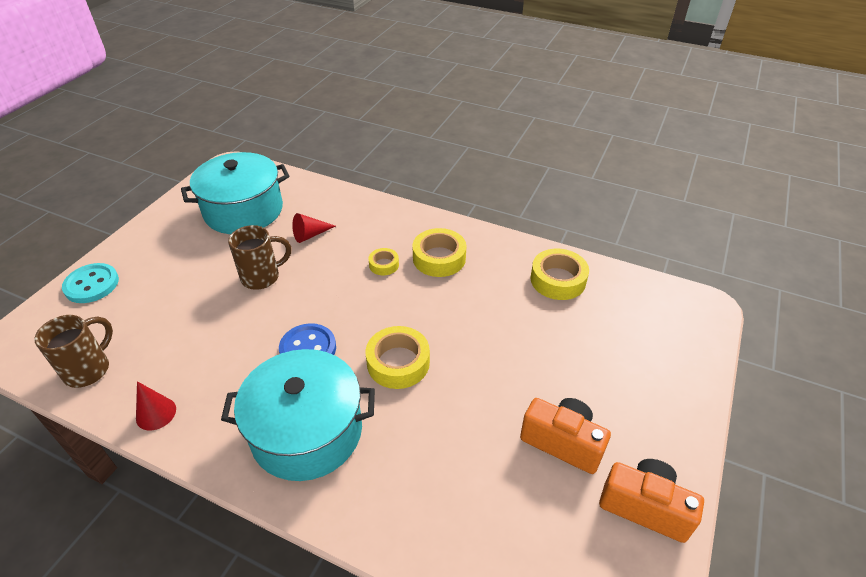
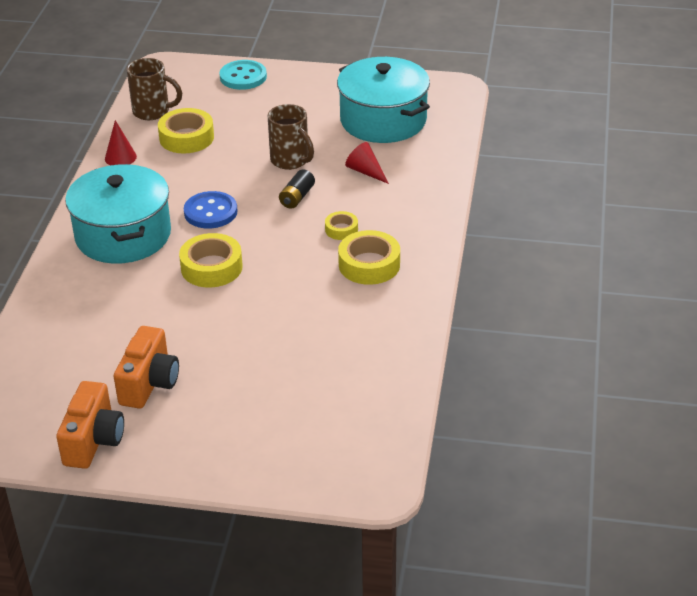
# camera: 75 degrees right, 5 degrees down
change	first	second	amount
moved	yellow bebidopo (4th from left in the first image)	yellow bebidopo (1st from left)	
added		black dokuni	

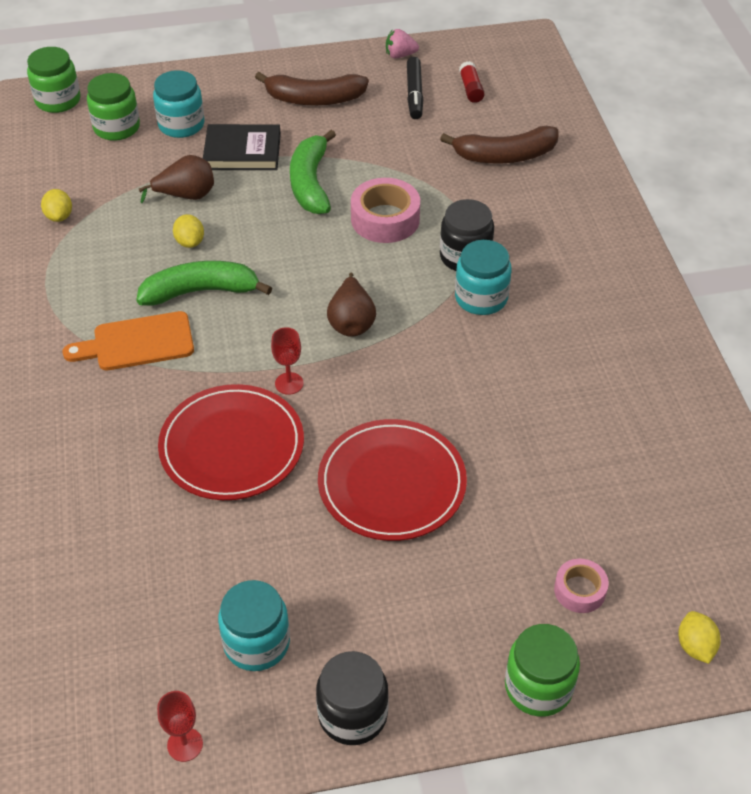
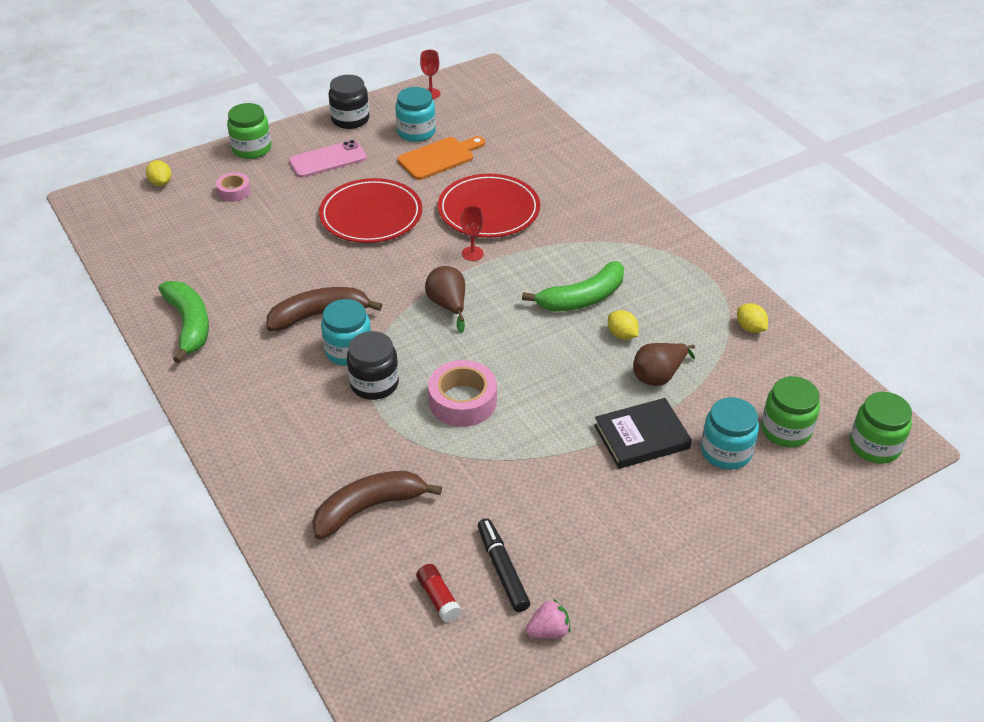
# camera: 160 degrees right, 5 degrees down
change	first	second	amount
moved	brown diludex (1st from left)		
moved	green diludex (2nd from left in the first image)	green diludex (1st from left)	
moved	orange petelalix		
added		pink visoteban	

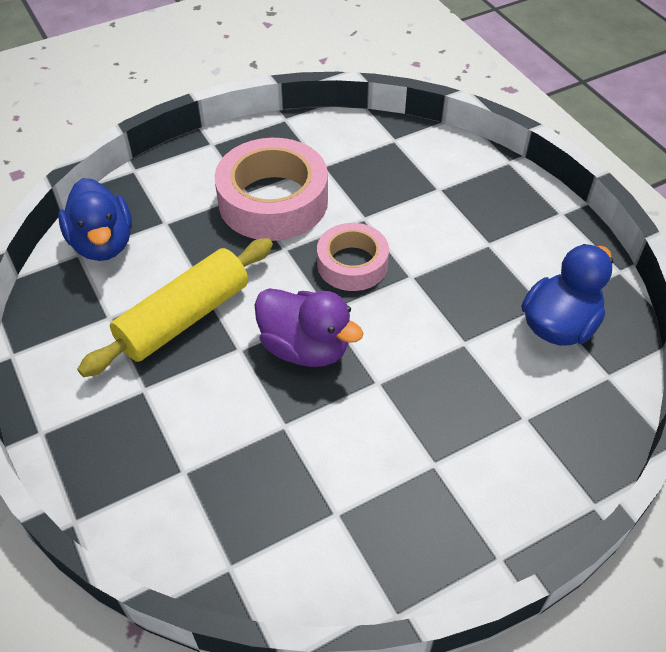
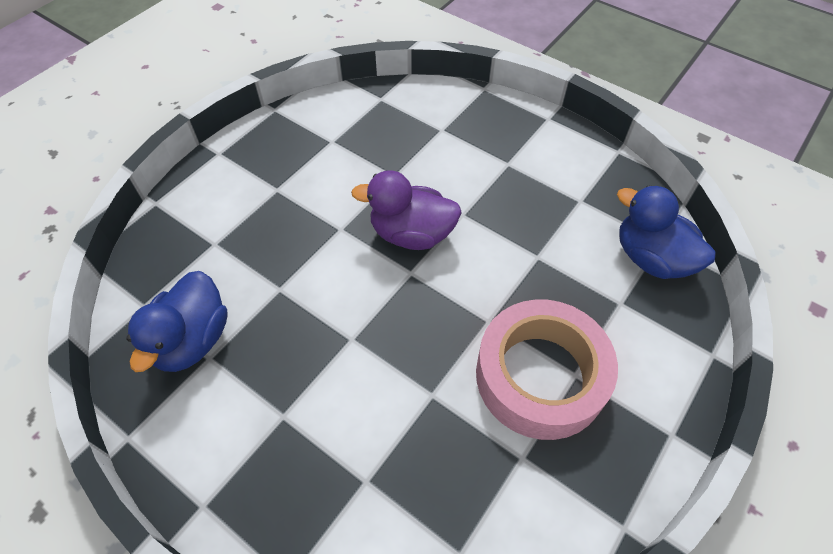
# camera: 155 degrees right, 5 degrees up
change	first	second	amount
removed	pink bebidopo (2nd from left)		
removed	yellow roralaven		

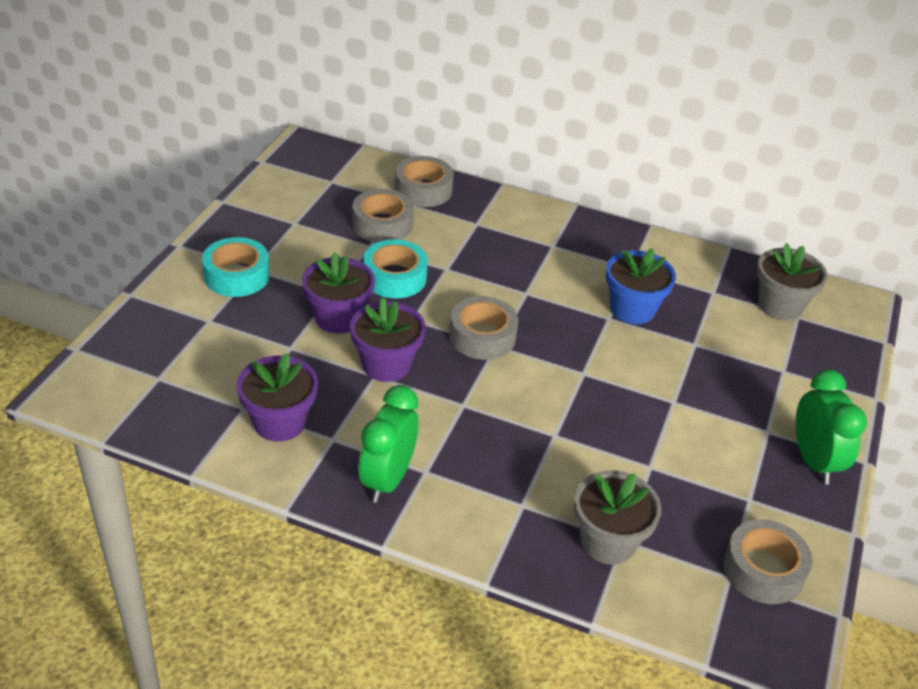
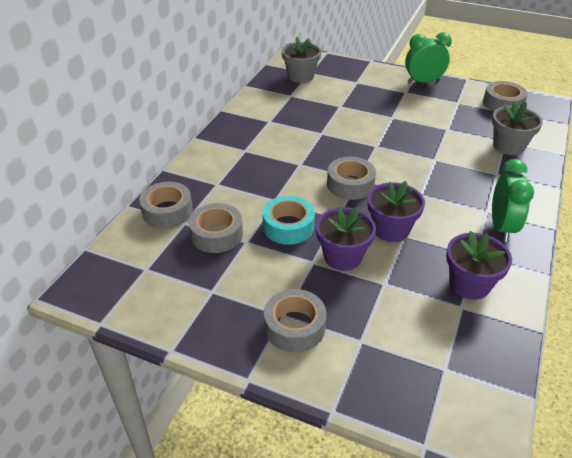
# camera: 85 degrees left, 0 degrees up
change	first	second	amount
recoloured	turquoise bebidopo (1st from left)	grey bebidopo (3rd from left)	
removed	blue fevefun		
turned	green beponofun (1st from left in the first image)	green beponofun (2nd from left)	105 degrees counterclockwise

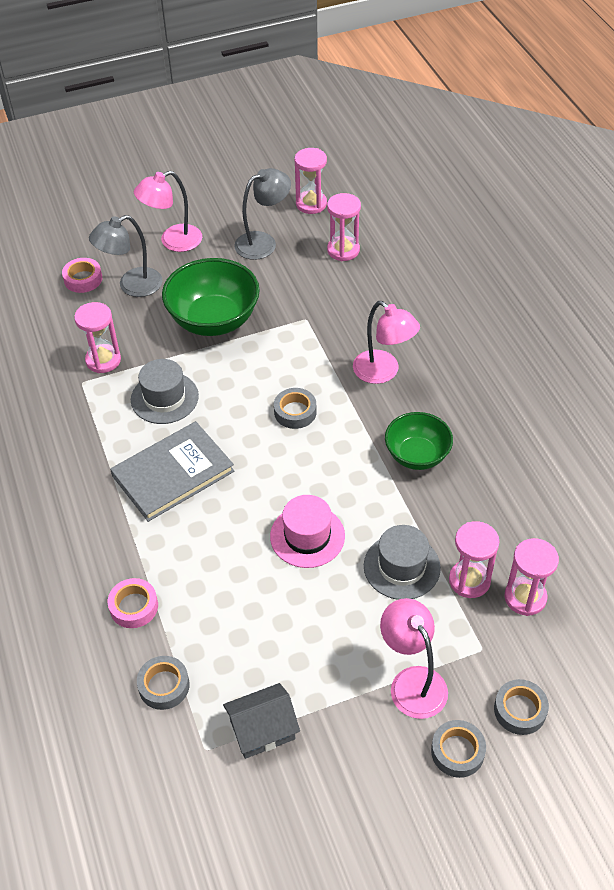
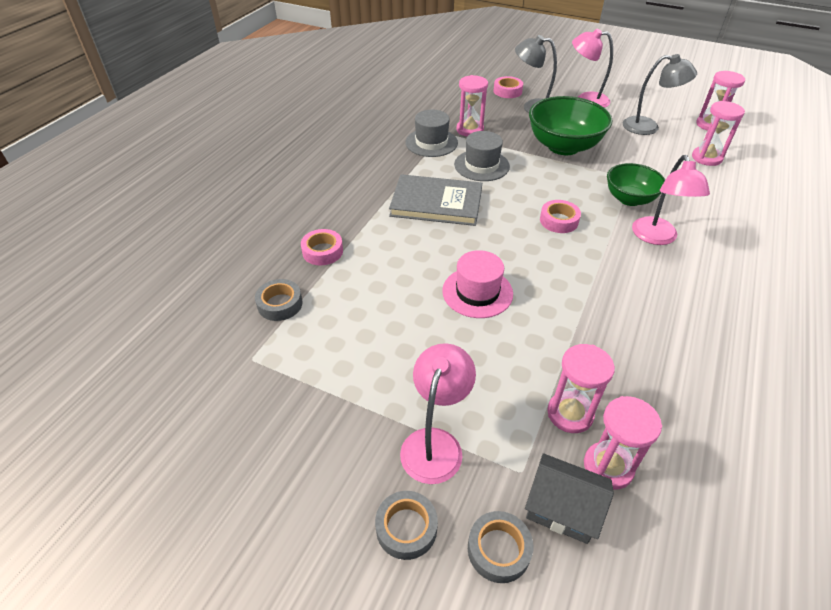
# camera: 45 degrees right, 5 degrees down
change	first	second	amount
recoloured	grey bebidopo (2nd from left)	pink bebidopo (3rd from left)	
moved	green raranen (2nd from left)		
moved	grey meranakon (2nd from left in the first image)	grey meranakon (1st from left)	
moved	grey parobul		

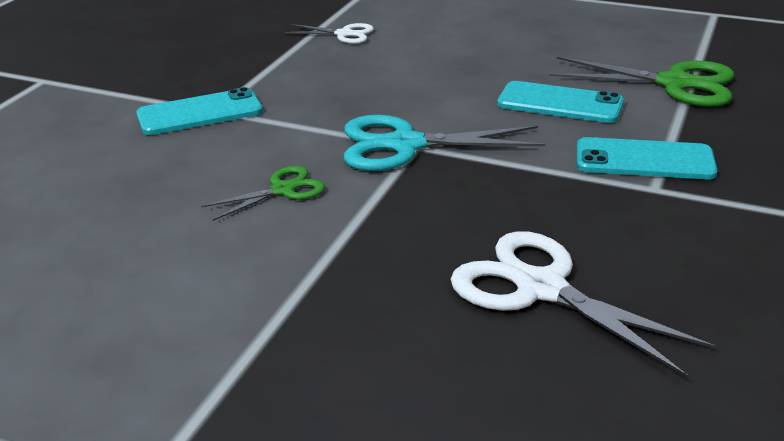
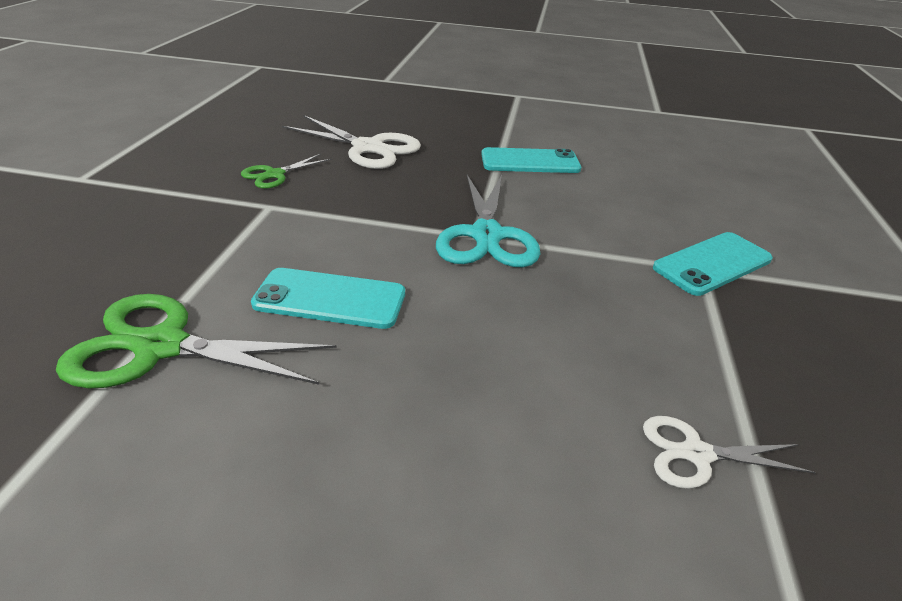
# camera: 165 degrees right, 5 degrees up
change	first	second	amount
turned	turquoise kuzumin		105 degrees clockwise
moved	turquoise visoteban (3rd from left in the first image)	turquoise visoteban (2nd from left)	
moved	green kuzumin (1st from left in the first image)	green kuzumin (2nd from left)	

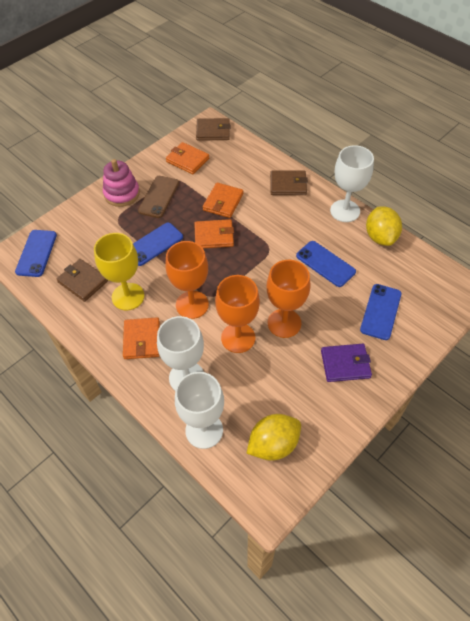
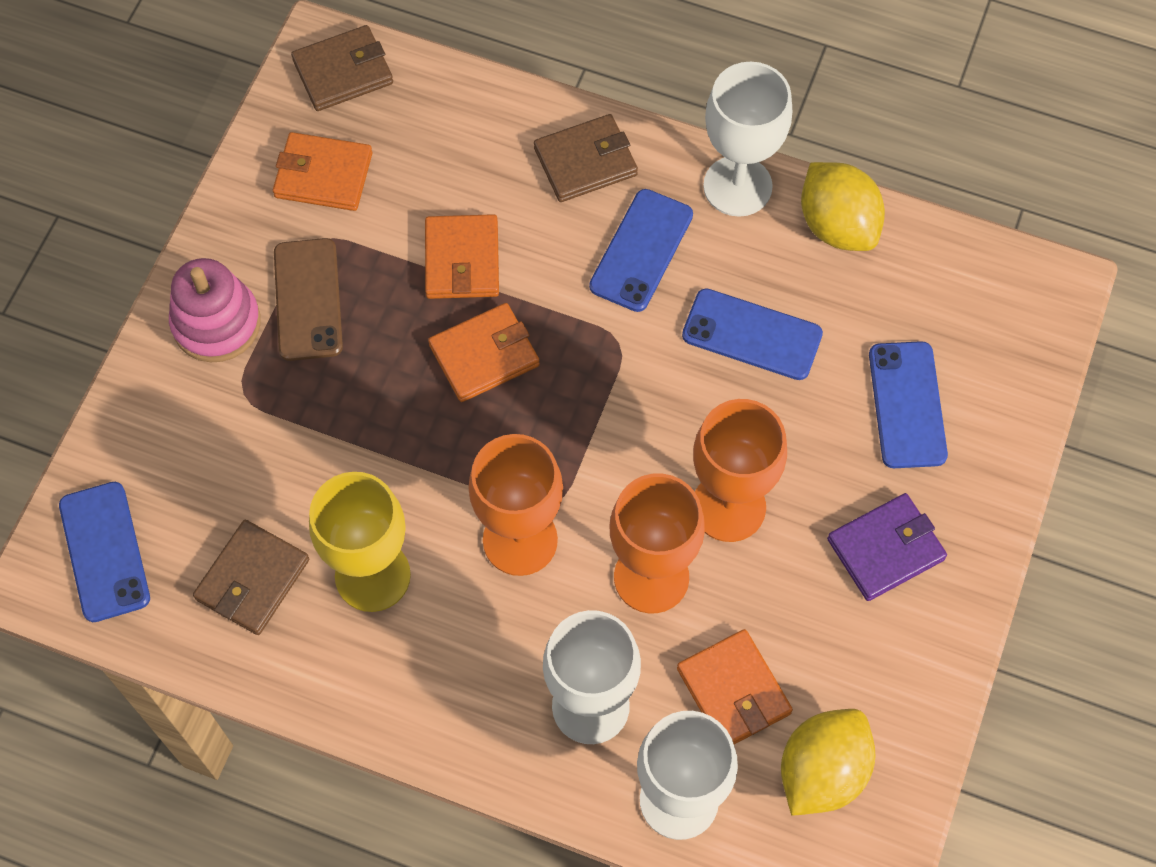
# camera: 25 degrees left, 10 degrees up
change	first	second	amount
moved	blue visoteban (2nd from left)		
turned	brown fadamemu (1st from left)		75 degrees counterclockwise
moved	orange fadamemu (1st from left in the first image)	orange fadamemu (4th from left)	

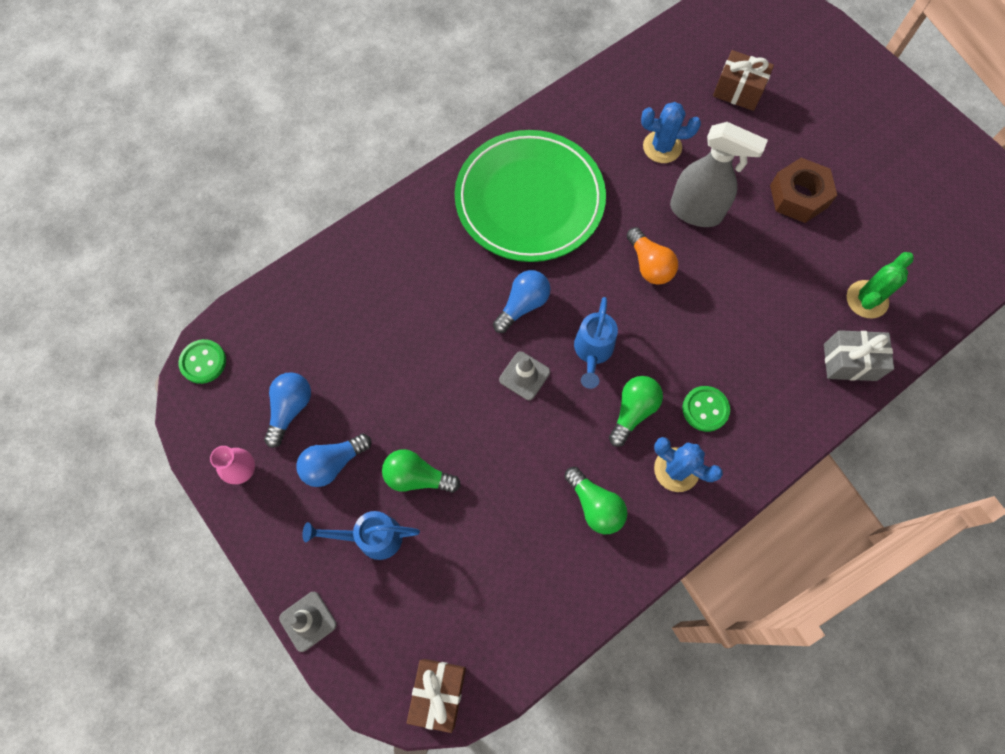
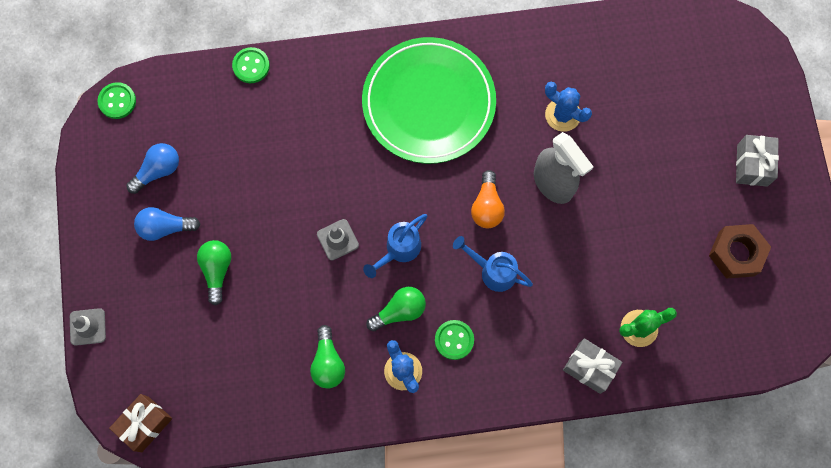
# camera: 30 degrees right, 5 degrees up
change	first	second	amount
removed	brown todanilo (2nd from left)		
moved	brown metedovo		
removed	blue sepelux (3rd from left)		
removed	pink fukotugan		
turned	green sepelux (1st from left)		45 degrees clockwise
moved	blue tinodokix (1st from left in the first image)	blue tinodokix (2nd from left)	
added		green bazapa (2nd from left)	
added		grey todanilo (2nd from left)	

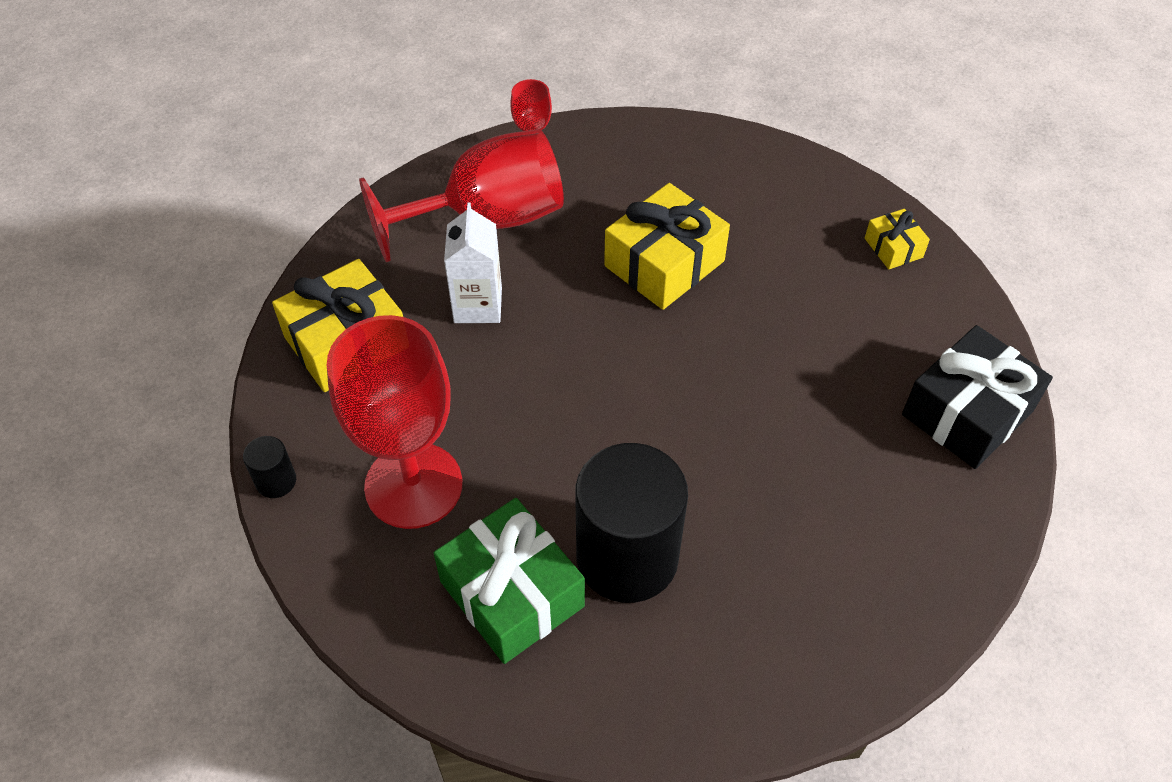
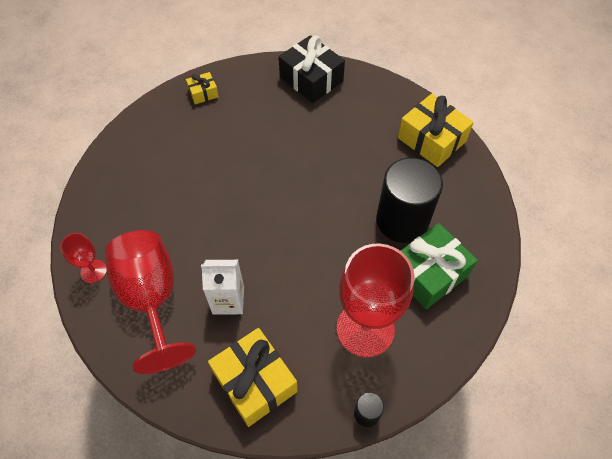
# camera: 90 degrees left, 5 degrees up
change	first	second	amount
moved	yellow todanilo (2nd from left in the first image)	yellow todanilo (3rd from left)	

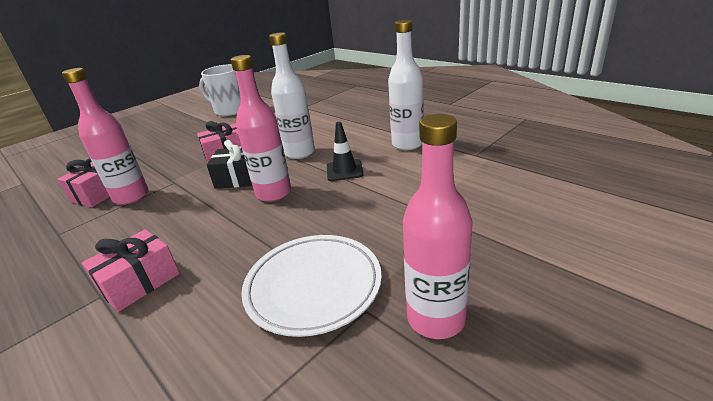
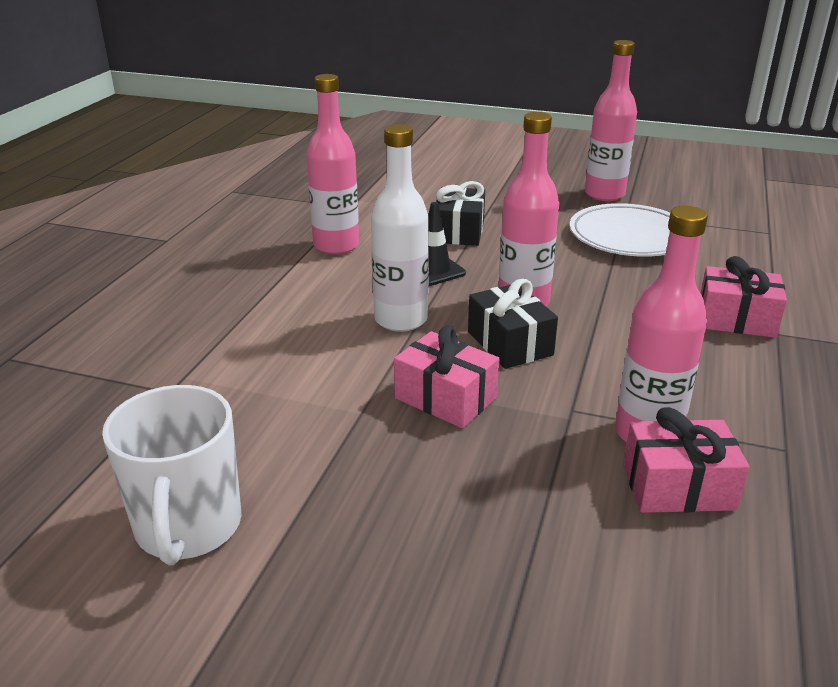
# camera: 120 degrees left, 0 degrees up
change	first	second	amount
recoloured	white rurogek (2nd from left)	pink rurogek (1st from left)	
added		black todanilo (1st from left)	

